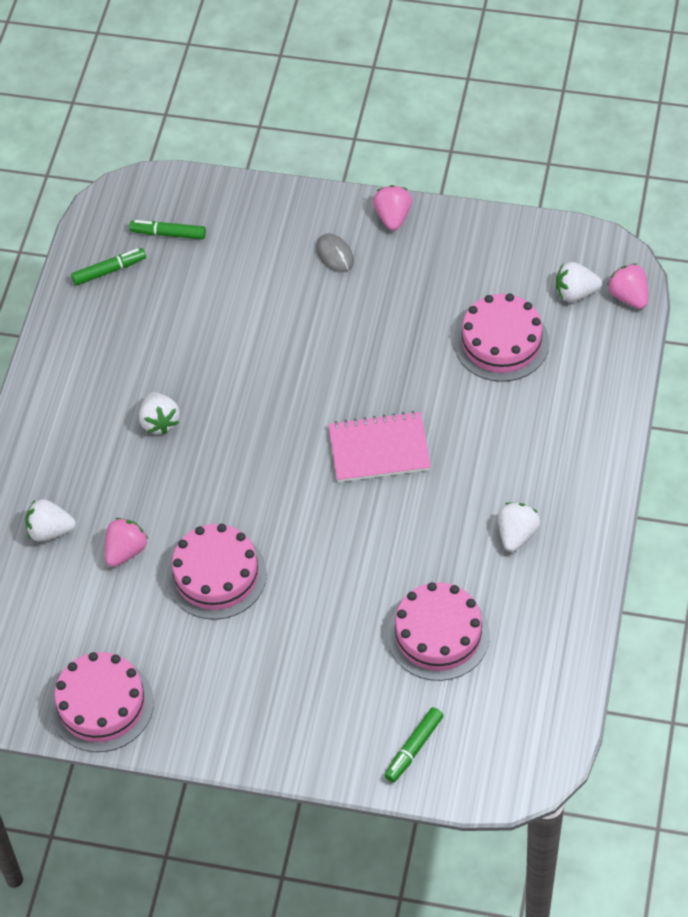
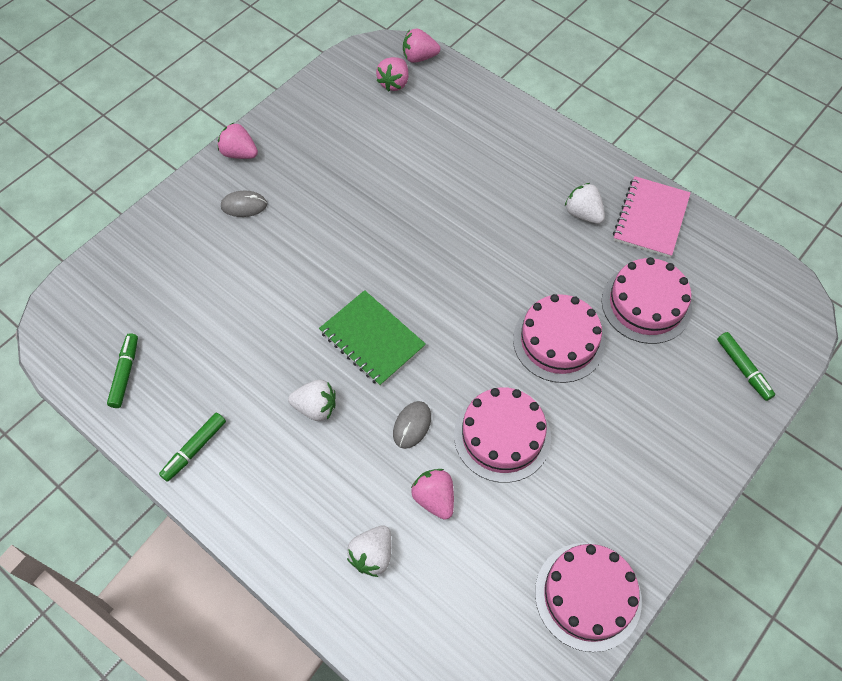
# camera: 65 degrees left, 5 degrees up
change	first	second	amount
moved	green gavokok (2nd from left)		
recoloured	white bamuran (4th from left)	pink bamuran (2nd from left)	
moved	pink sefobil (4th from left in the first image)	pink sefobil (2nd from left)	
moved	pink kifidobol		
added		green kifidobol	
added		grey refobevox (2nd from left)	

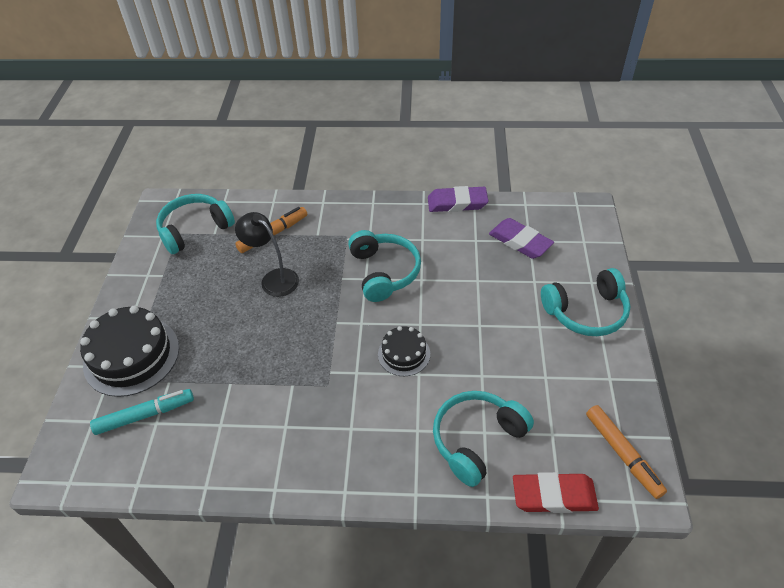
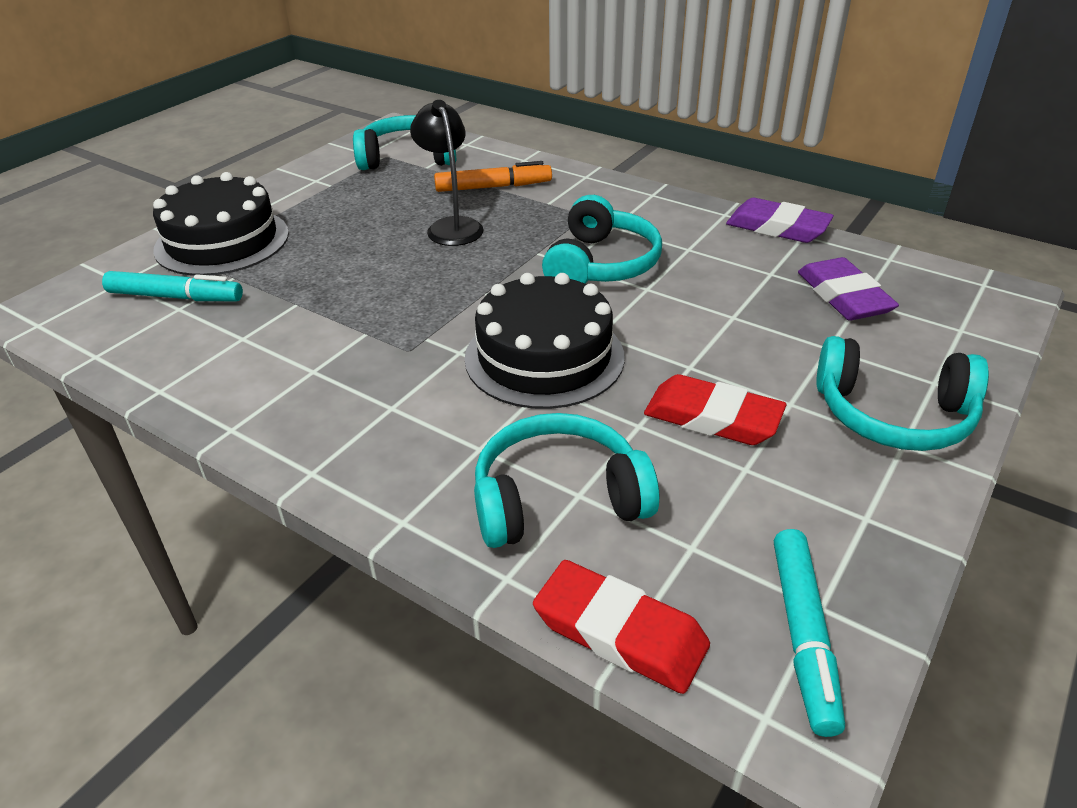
# camera: 30 degrees right, 10 degrees down
change	first	second	amount
resized	black sefobil (2nd from left)		x1.81
recoloured	orange gavokok (2nd from left)	turquoise gavokok (2nd from left)	
added		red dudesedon (2nd from left)	

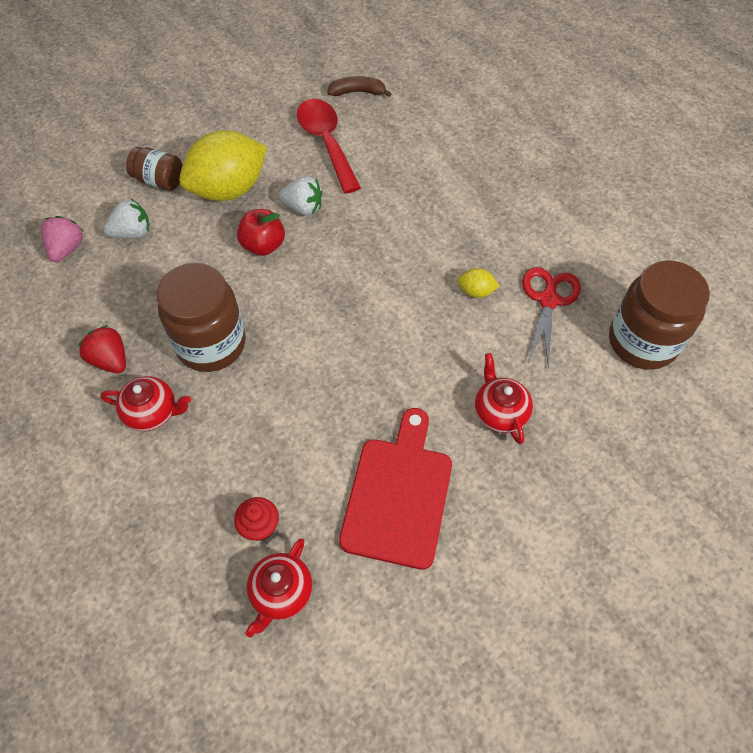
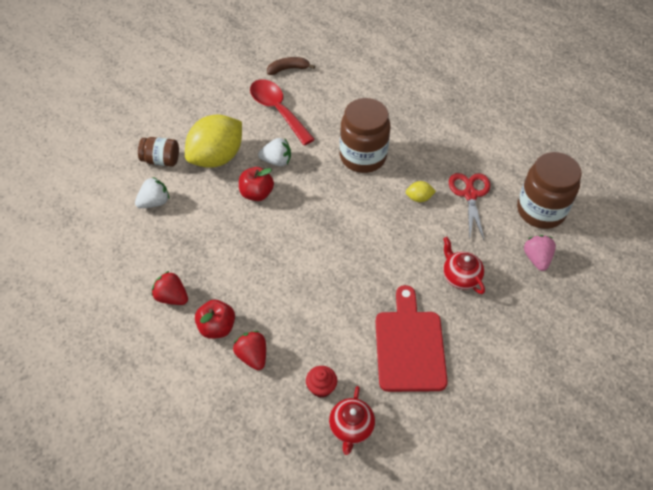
# camera: 15 degrees left, 5 degrees down
change	first	second	amount
moved	pink bamuran		
moved	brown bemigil (2nd from left)		
replaced	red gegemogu (1st from left)	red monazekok (1st from left)	
added		red bamuran (2nd from left)	

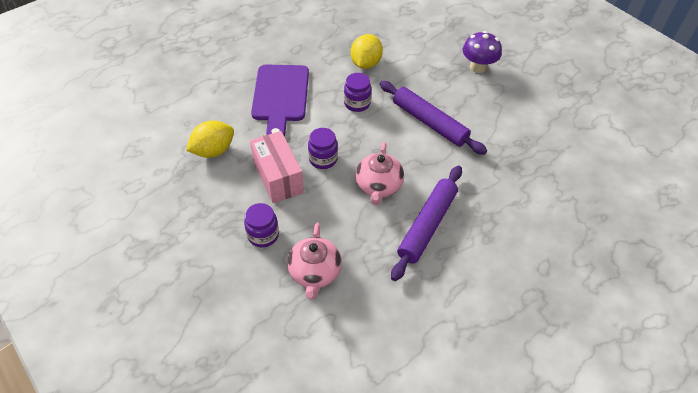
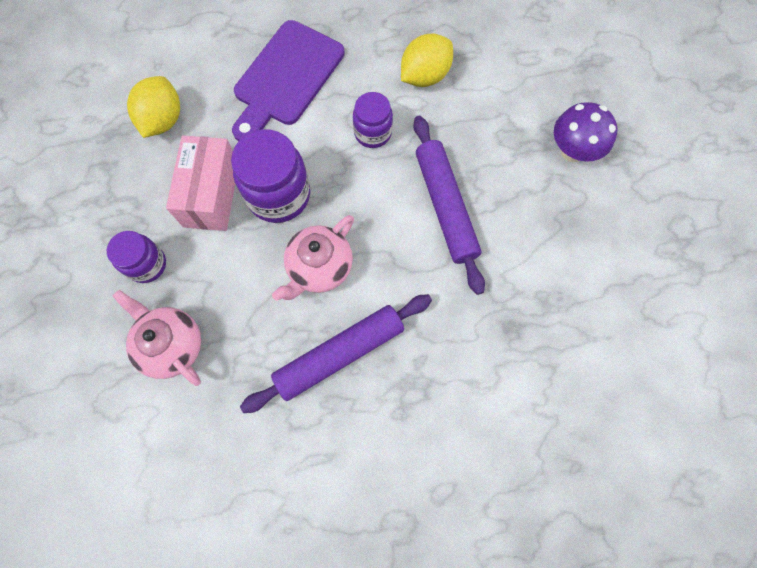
# camera: 30 degrees right, 20 degrees up
change	first	second	amount
turned	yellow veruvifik (1st from left)		75 degrees counterclockwise
resized	purple bemigil (2nd from left)		x1.65
turned	pink gegemogu (1st from left)		105 degrees clockwise

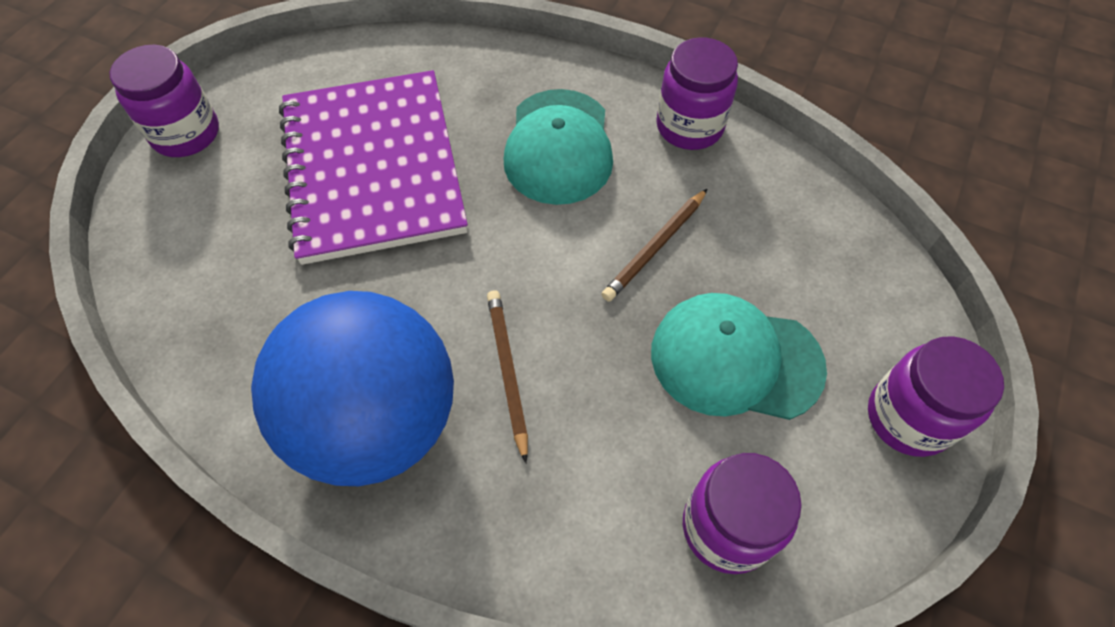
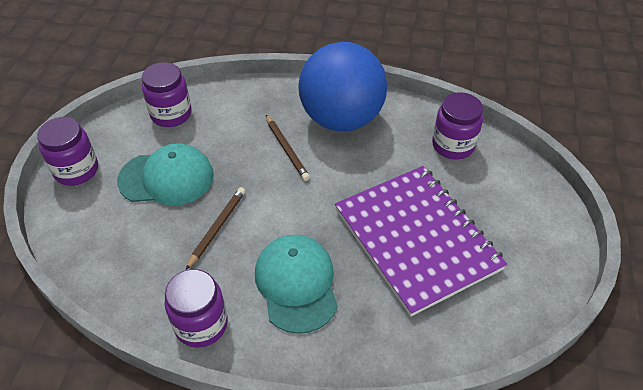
# camera: 165 degrees right, 10 degrees down
change	first	second	amount
moved	purple bemigil (1st from left in the first image)	purple bemigil (4th from left)	

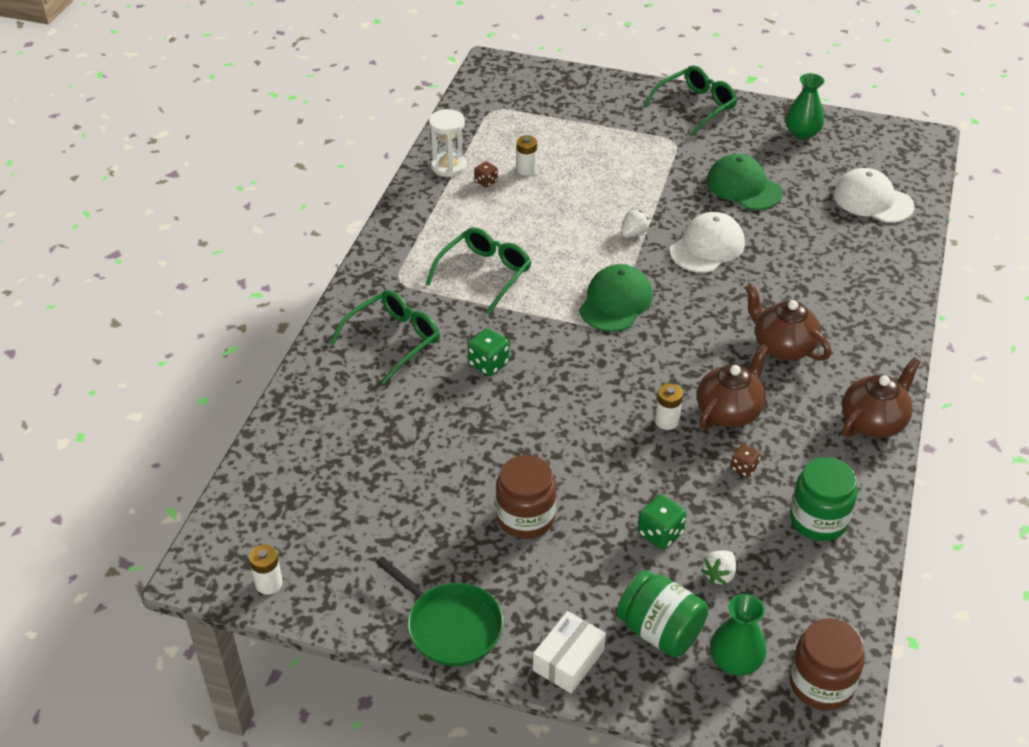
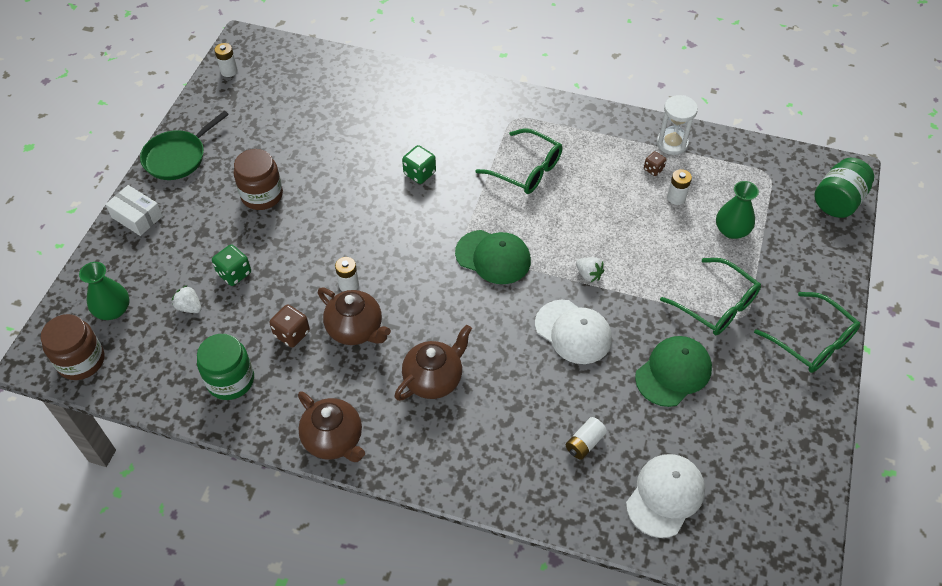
# camera: 90 degrees right, 10 degrees up
change	first	second	amount
moved	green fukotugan (2nd from left)		
moved	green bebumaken (1st from left in the first image)	green bebumaken (2nd from left)	
resized	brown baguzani (2nd from left in the first image)	brown baguzani (1st from left)	x1.55
moved	green bemigil (1st from left in the first image)	green bemigil (2nd from left)	
added		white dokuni (3rd from left)	

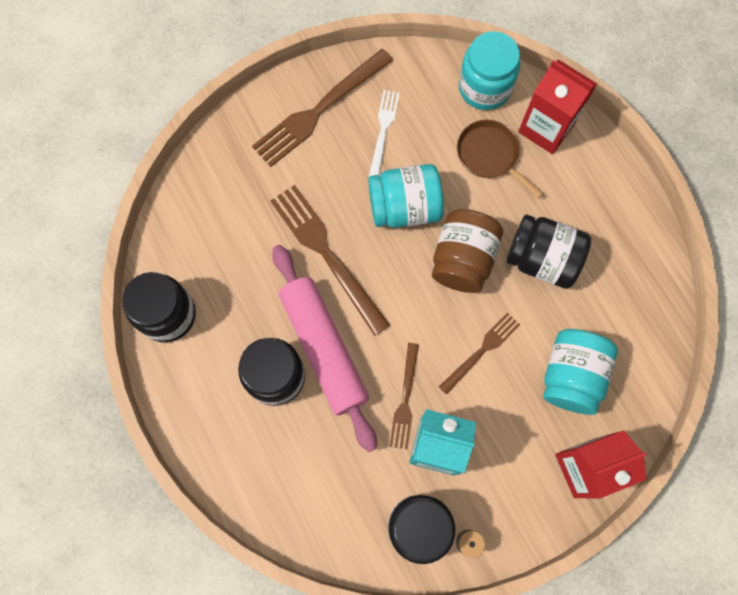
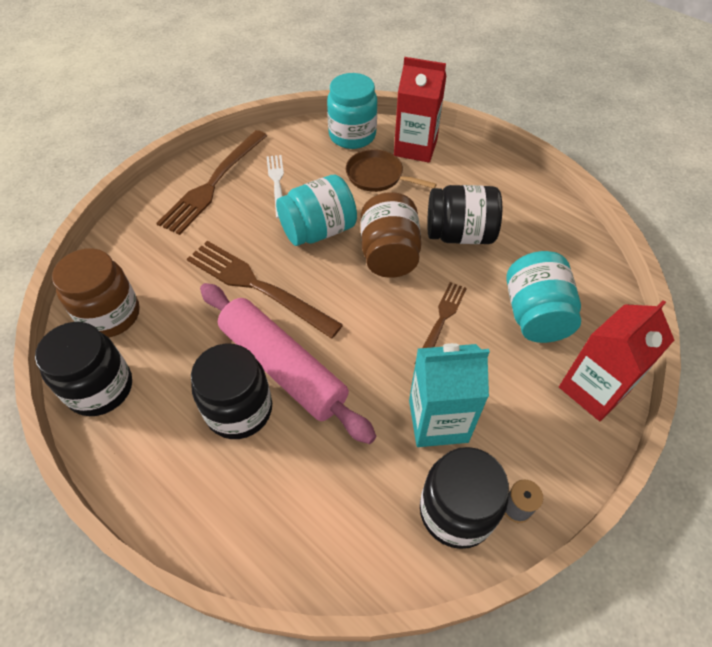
# camera: 20 degrees left, 20 degrees down
change	first	second	amount
removed	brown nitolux (3rd from left)		
added		brown bemigil (1st from left)	

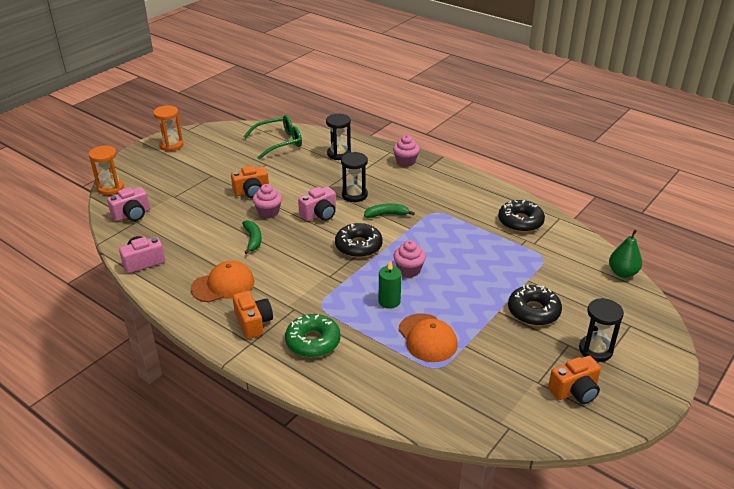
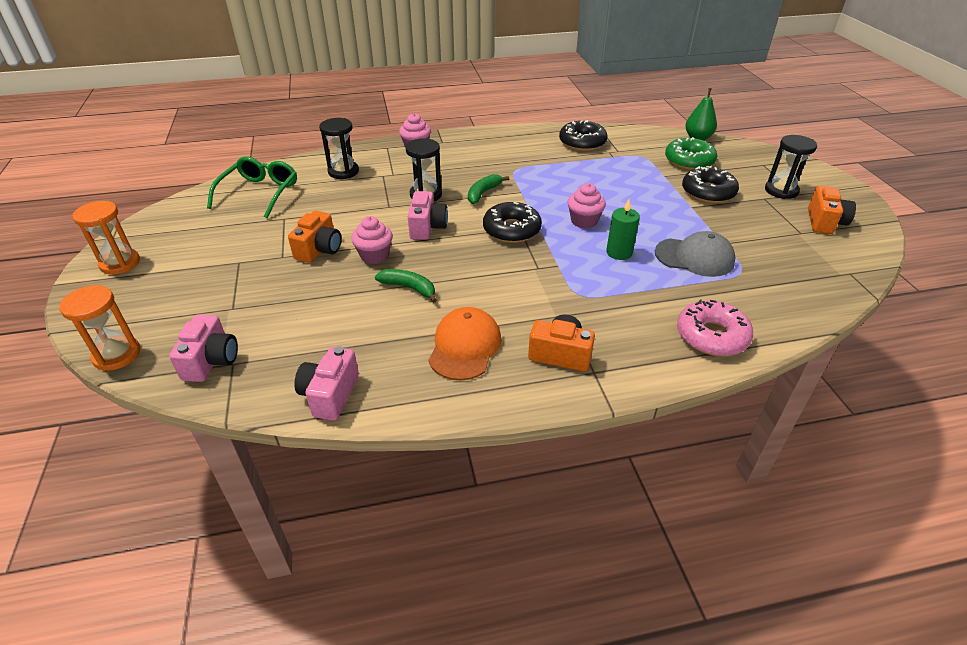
# camera: 50 degrees left, 5 degrees up
change	first	second	amount
recoloured	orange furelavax (2nd from left)	grey furelavax	
moved	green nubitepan		
added		pink nubitepan	

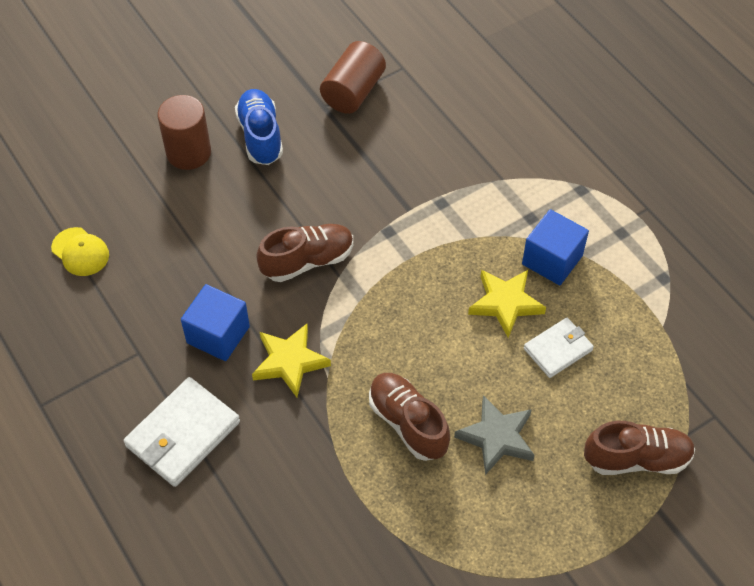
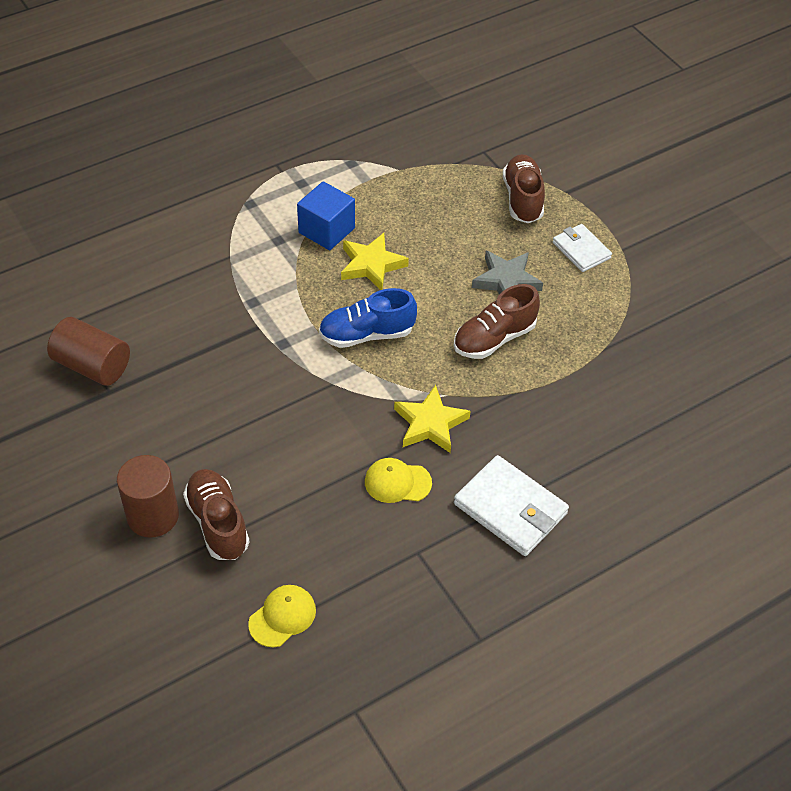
# camera: 90 degrees left, 5 degrees down
change	first	second	amount
moved	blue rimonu		
moved	brown rimonu (1st from left)		
replaced	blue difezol (1st from left)	yellow furelavax (2nd from left)	
moved	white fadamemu (2nd from left)		

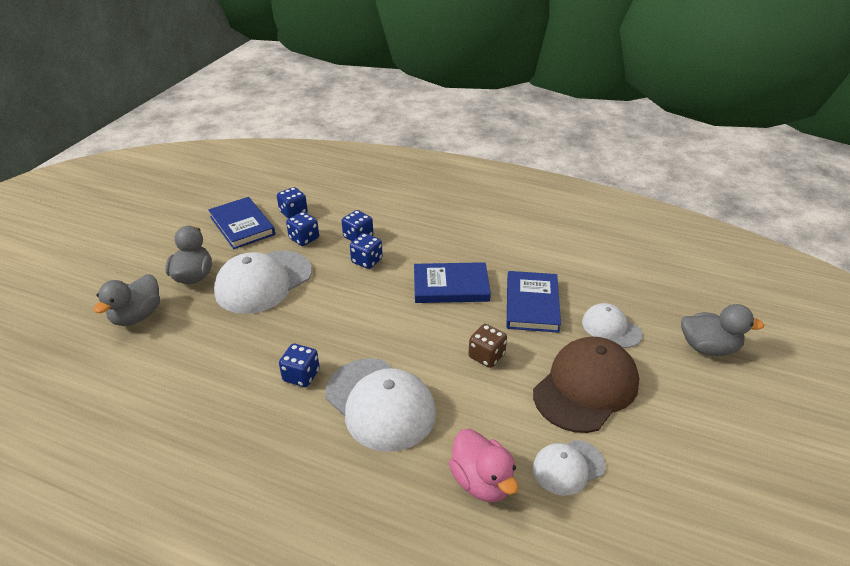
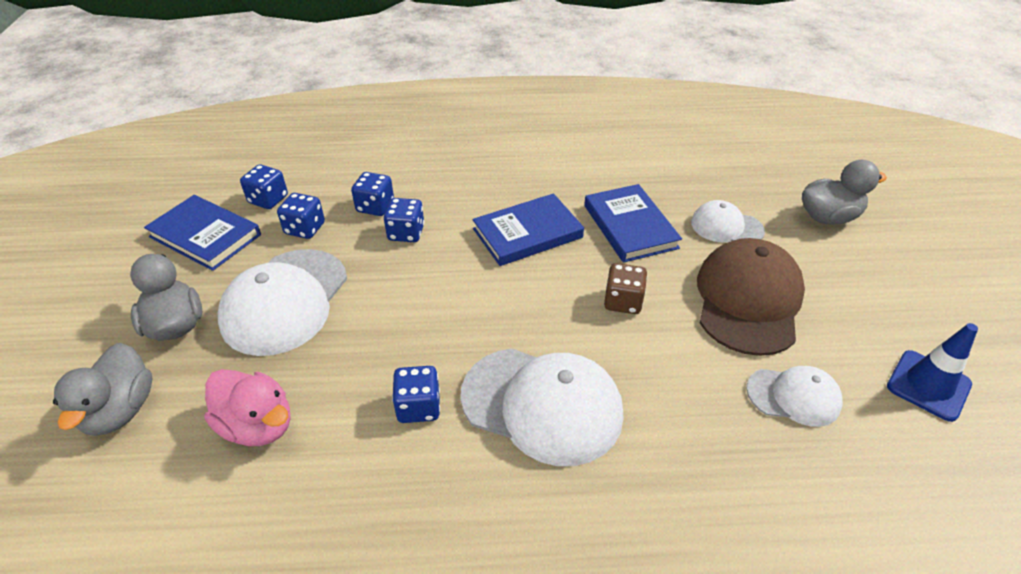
# camera: 25 degrees left, 5 degrees up
change	first	second	amount
moved	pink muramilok		
turned	white furelavax (3rd from left in the first image)	white furelavax (4th from left)	120 degrees counterclockwise
added		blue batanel	

